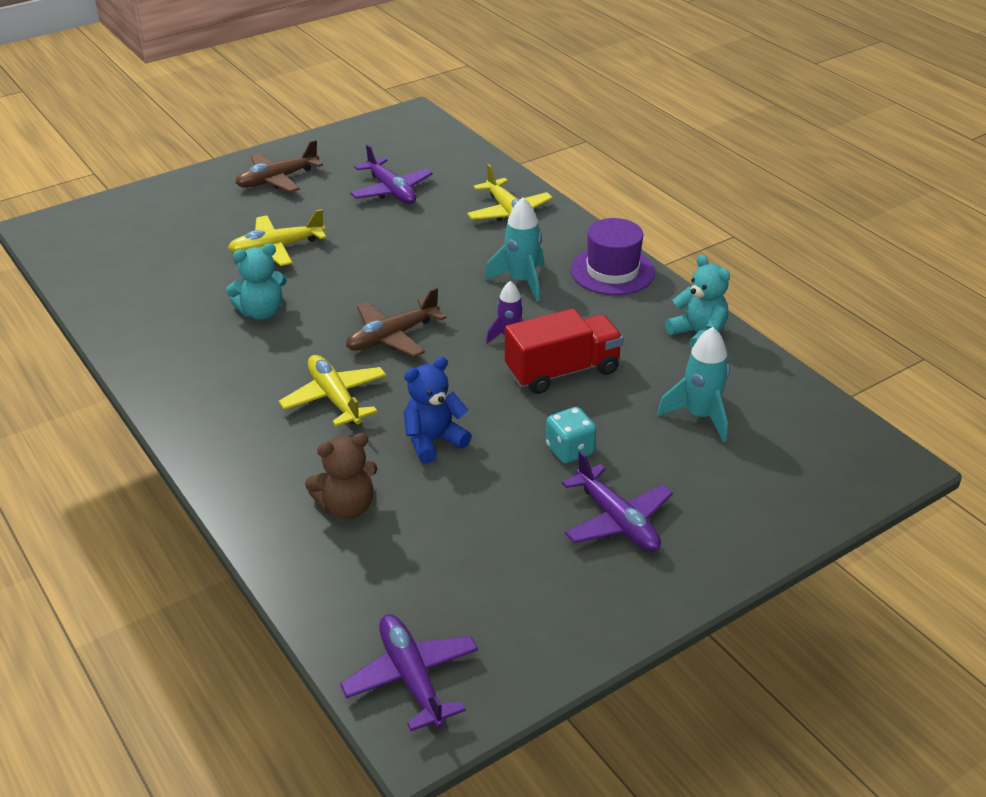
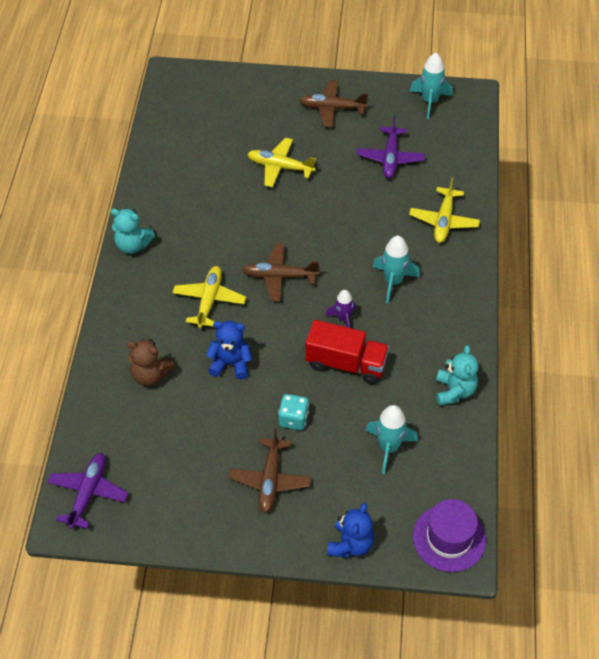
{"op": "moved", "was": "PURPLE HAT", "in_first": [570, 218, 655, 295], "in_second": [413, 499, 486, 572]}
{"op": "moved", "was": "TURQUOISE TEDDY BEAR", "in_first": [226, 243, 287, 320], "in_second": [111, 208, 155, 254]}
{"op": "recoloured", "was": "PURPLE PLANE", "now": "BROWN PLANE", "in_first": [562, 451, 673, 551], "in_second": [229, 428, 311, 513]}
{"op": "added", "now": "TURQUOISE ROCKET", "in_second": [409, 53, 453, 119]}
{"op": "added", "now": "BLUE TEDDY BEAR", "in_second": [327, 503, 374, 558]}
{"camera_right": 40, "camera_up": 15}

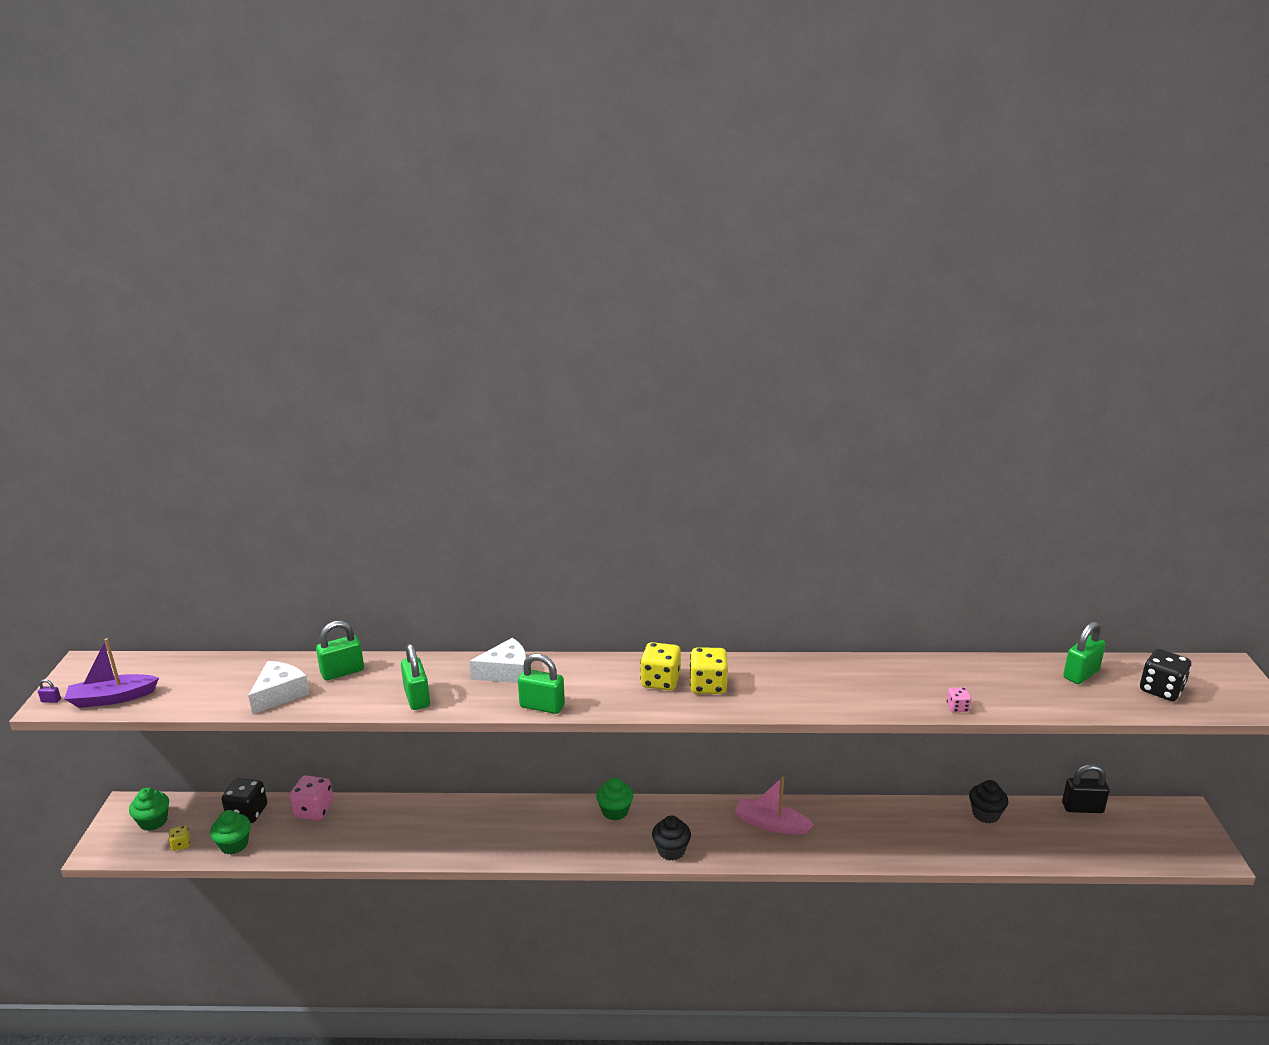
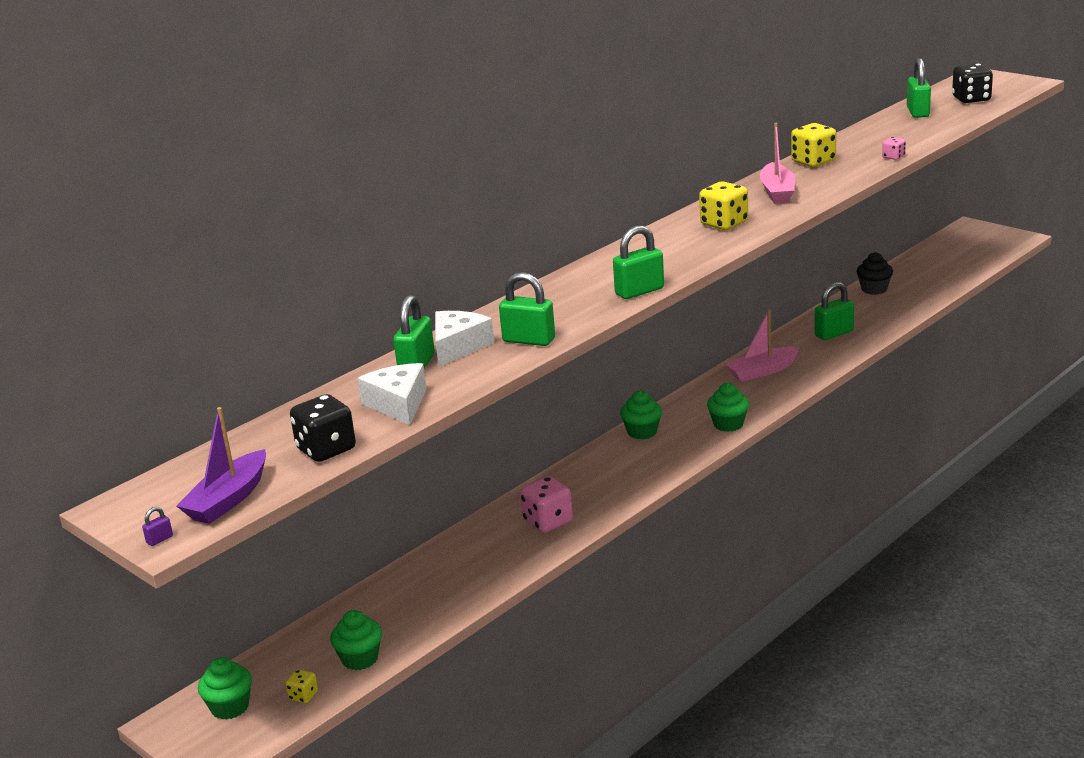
{"op": "moved", "was": "WHITE CHEESE", "in_first": [469, 638, 526, 683], "in_second": [435, 311, 494, 367]}
{"op": "moved", "was": "YELLOW DICE", "in_first": [640, 642, 681, 690], "in_second": [791, 123, 836, 167]}
{"op": "removed", "was": "BLACK PADLOCK", "in_first": [1062, 764, 1109, 813]}
{"op": "moved", "was": "PINK DICE", "in_first": [289, 775, 334, 820], "in_second": [520, 476, 573, 533]}
{"op": "moved", "was": "BLACK DICE", "in_first": [221, 778, 267, 823], "in_second": [290, 394, 356, 462]}
{"op": "recoloured", "was": "BLACK CUPCAKE", "now": "GREEN CUPCAKE", "in_first": [652, 816, 691, 860], "in_second": [707, 383, 749, 432]}
{"op": "added", "now": "PINK BOAT", "in_second": [760, 123, 795, 204]}
{"op": "added", "now": "GREEN PADLOCK", "in_second": [815, 282, 854, 340]}
{"camera_right": -45, "camera_up": 0}

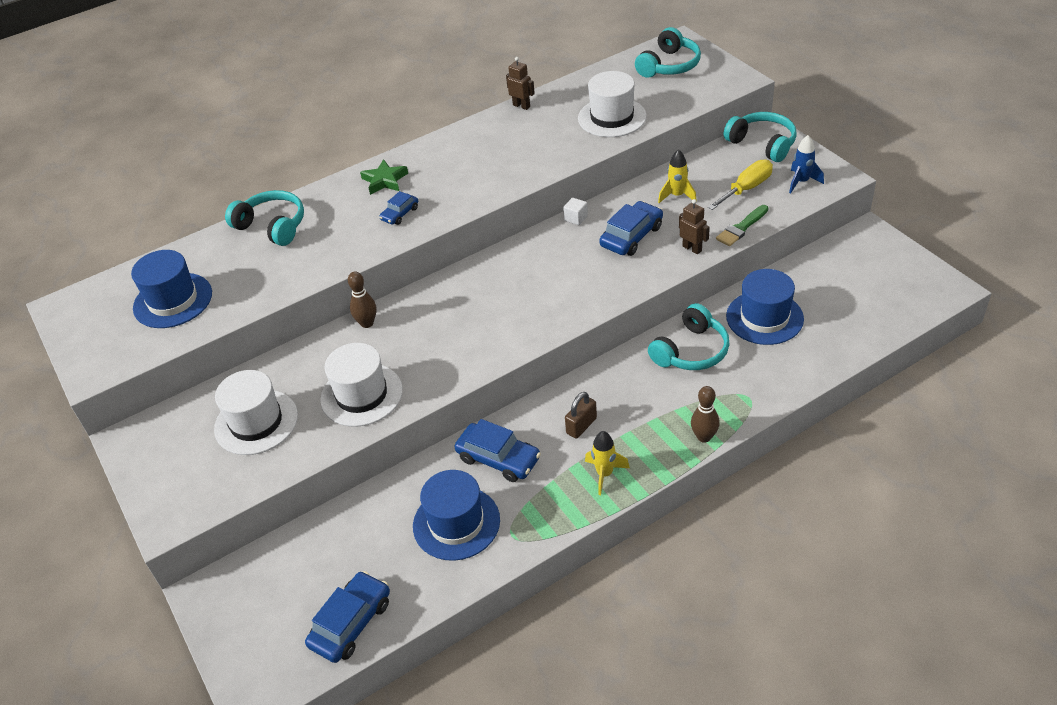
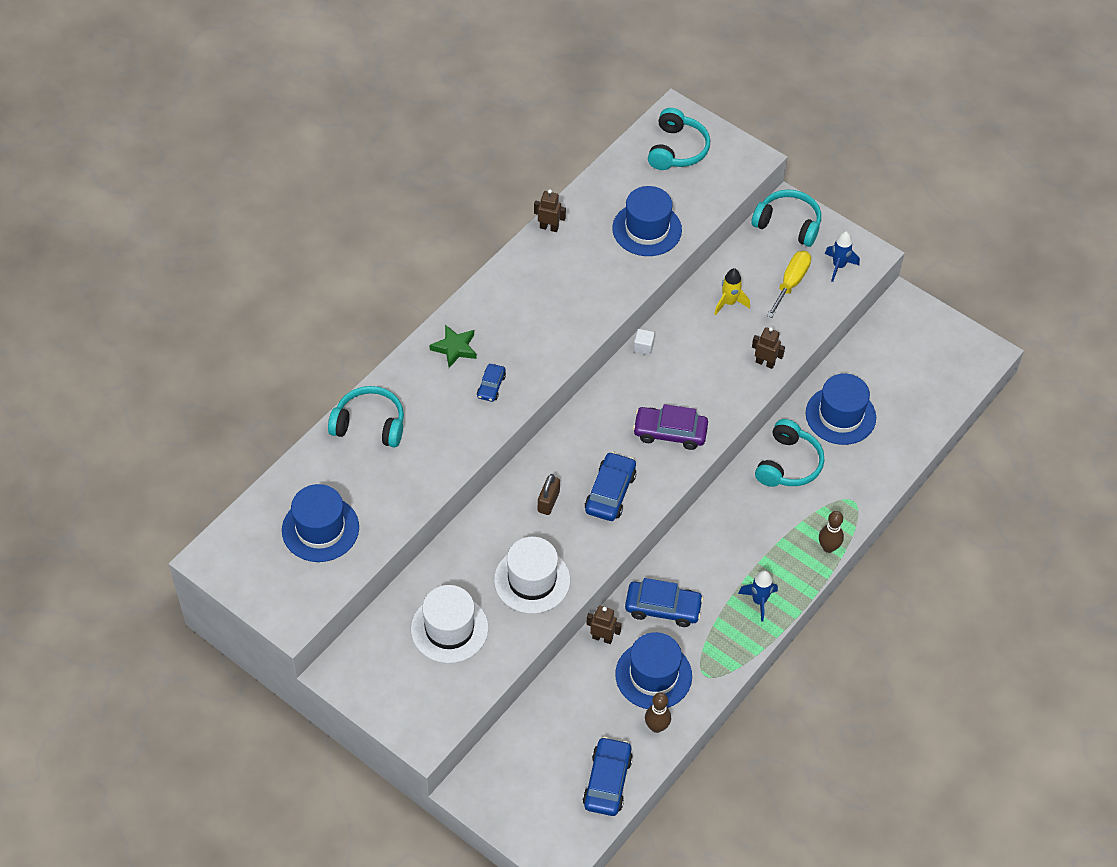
{"op": "recoloured", "was": "WHITE HAT", "now": "BLUE HAT", "in_first": [578, 71, 647, 137], "in_second": [612, 186, 682, 256]}
{"op": "moved", "was": "BLUE CAR", "in_first": [599, 201, 663, 256], "in_second": [585, 452, 636, 521]}
{"op": "removed", "was": "GREEN BRUSH", "in_first": [716, 205, 769, 246]}
{"op": "moved", "was": "BROWN BOWLING PIN", "in_first": [348, 271, 376, 328], "in_second": [645, 693, 671, 733]}
{"op": "moved", "was": "BROWN PADLOCK", "in_first": [565, 392, 597, 439], "in_second": [538, 474, 560, 515]}
{"op": "recoloured", "was": "YELLOW ROCKET", "now": "BLUE ROCKET", "in_first": [585, 431, 630, 495], "in_second": [738, 571, 778, 622]}
{"op": "added", "now": "PURPLE CAR", "in_second": [633, 404, 708, 450]}
{"op": "added", "now": "BROWN ROBOT", "in_second": [586, 606, 622, 644]}
{"camera_right": -25, "camera_up": 10}

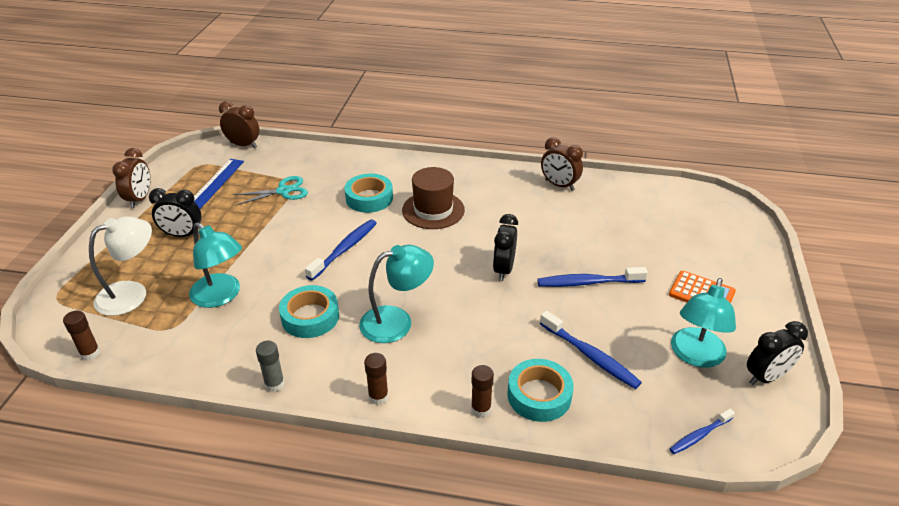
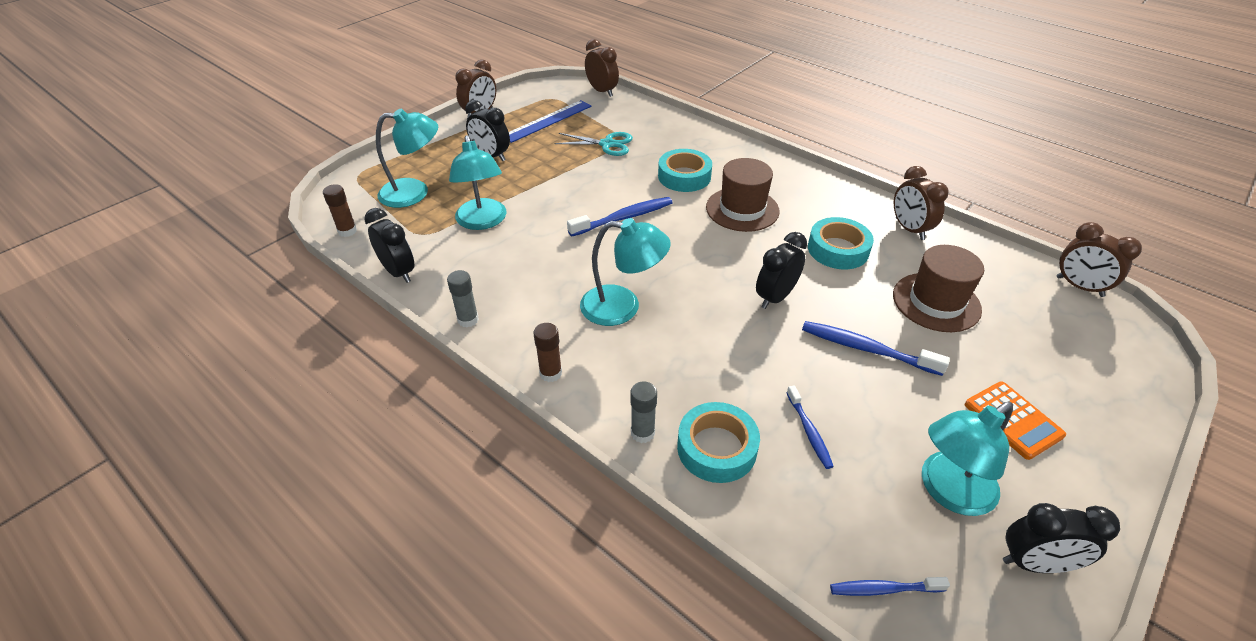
{"op": "recoloured", "was": "WHITE LAMP", "now": "TURQUOISE LAMP", "in_first": [89, 216, 152, 316], "in_second": [376, 109, 438, 208]}
{"op": "moved", "was": "TURQUOISE TAPE", "in_first": [279, 285, 339, 338], "in_second": [808, 217, 874, 269]}
{"op": "resized", "was": "BLUE TOOTHBRUSH", "in_first": [540, 310, 642, 389], "in_second": [787, 385, 834, 469], "ratio": 0.62}
{"op": "recoloured", "was": "BROWN GLUE STICK", "now": "GREY GLUE STICK", "in_first": [471, 365, 494, 417], "in_second": [630, 381, 657, 443]}
{"op": "added", "now": "BLACK CLOCK", "in_second": [364, 208, 414, 283]}
{"op": "added", "now": "BROWN CLOCK", "in_second": [1057, 222, 1142, 297]}
{"op": "added", "now": "BROWN HAT", "in_second": [893, 245, 984, 332]}
{"camera_right": 30, "camera_up": 5}

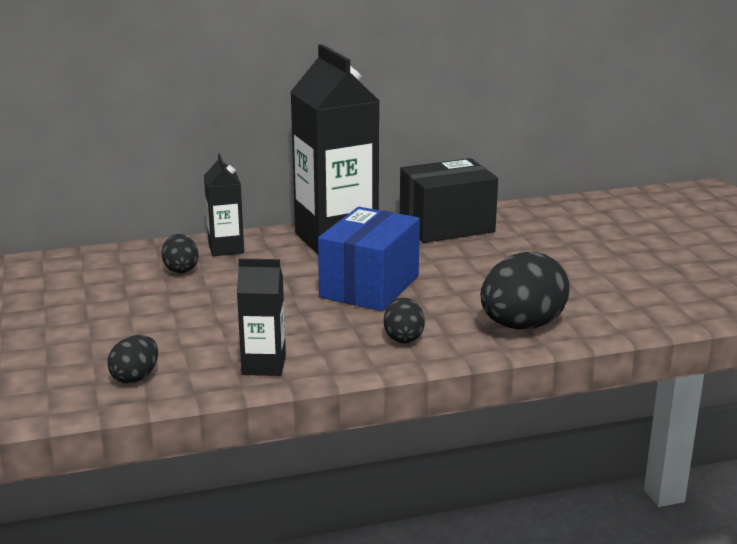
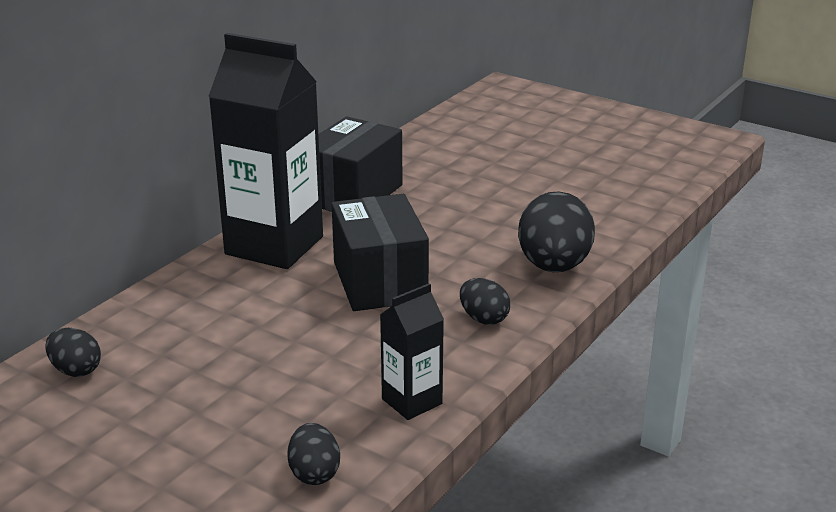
{"op": "removed", "was": "BLACK CARTON", "in_first": [204, 154, 244, 256]}
{"op": "recoloured", "was": "BLUE BOX", "now": "BLACK BOX", "in_first": [318, 207, 420, 311], "in_second": [332, 194, 429, 311]}
{"op": "moved", "was": "BLACK EGG", "in_first": [162, 234, 199, 273], "in_second": [45, 328, 101, 377]}
{"camera_right": -40, "camera_up": 5}

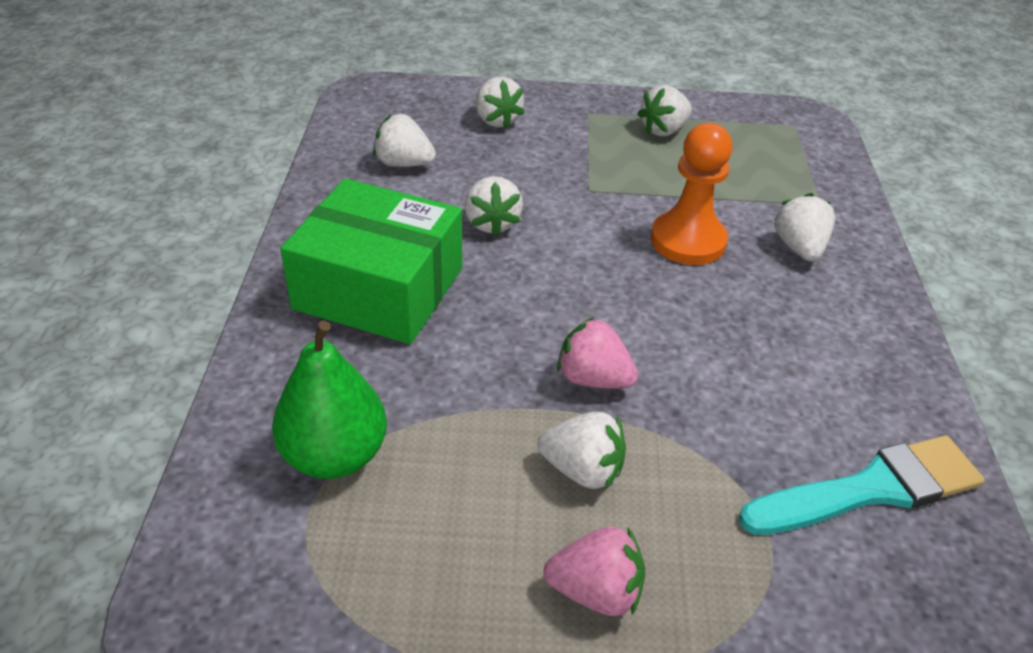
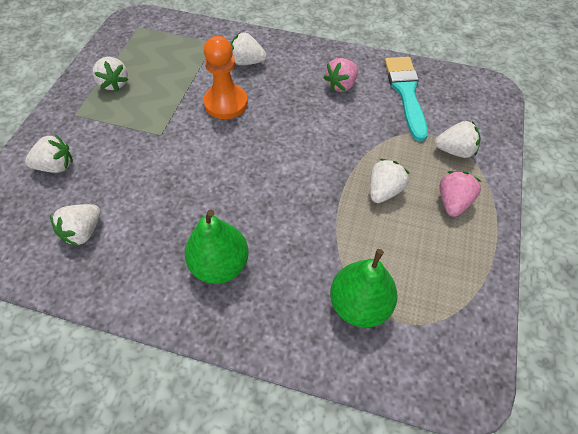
{"op": "moved", "was": "WHITE STRAWBERRY", "in_first": [465, 176, 523, 236], "in_second": [435, 121, 481, 158]}
{"op": "replaced", "was": "GREEN BOX", "now": "GREEN PEAR", "in_first": [280, 178, 462, 344], "in_second": [185, 210, 249, 284]}
{"op": "moved", "was": "PINK STRAWBERRY", "in_first": [557, 317, 638, 389], "in_second": [324, 58, 358, 92]}
{"camera_right": -75, "camera_up": 15}

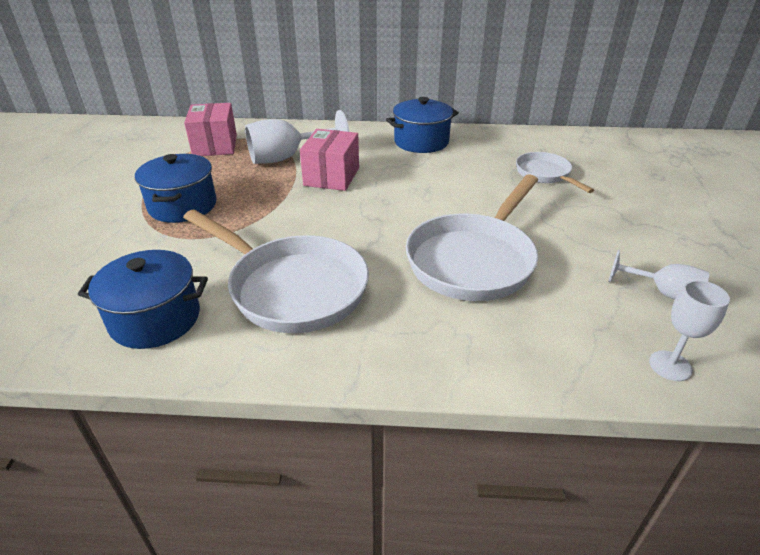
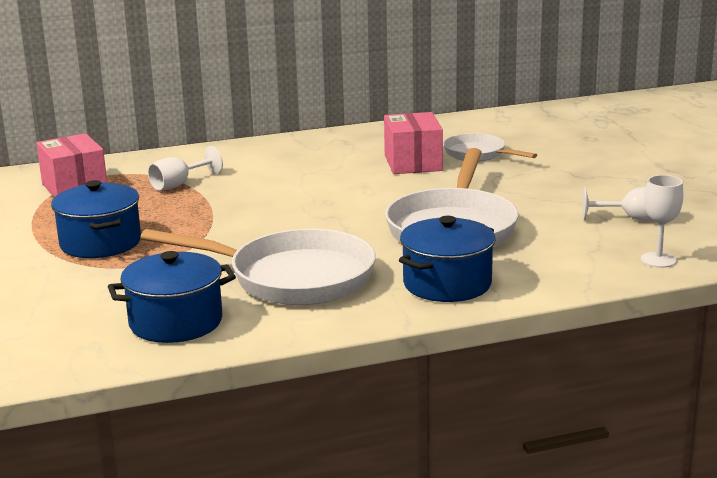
{"op": "moved", "was": "BLUE POT", "in_first": [386, 97, 459, 153], "in_second": [399, 216, 496, 302]}
{"op": "resized", "was": "WHITE GOBLET", "in_first": [245, 110, 349, 164], "in_second": [148, 146, 223, 191], "ratio": 0.61}
{"op": "moved", "was": "PINK BOX", "in_first": [300, 129, 359, 191], "in_second": [384, 112, 443, 174]}
{"camera_right": -20, "camera_up": -15}

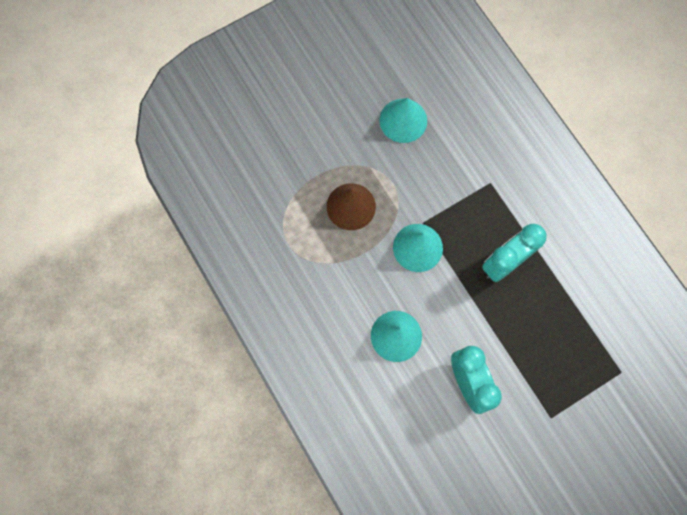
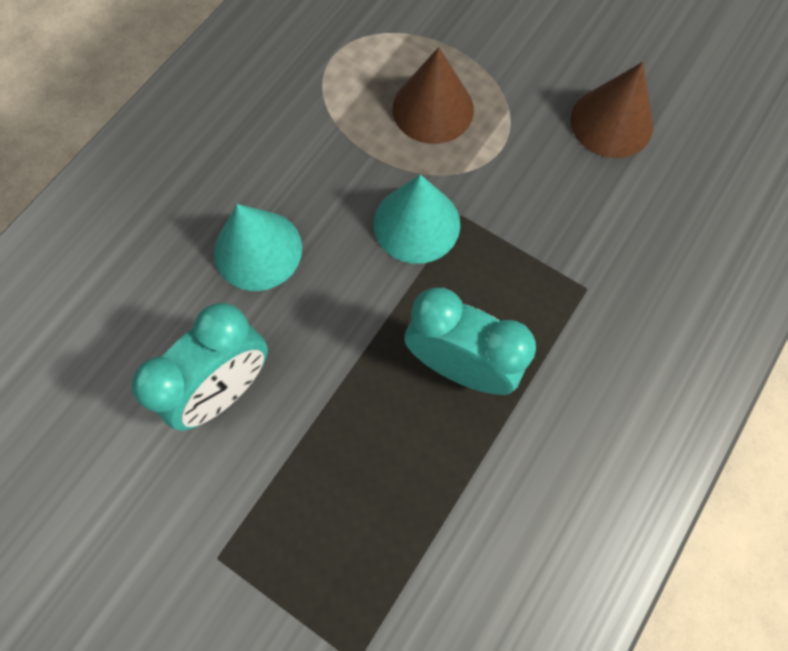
{"op": "recoloured", "was": "TURQUOISE CONE", "now": "BROWN CONE", "in_first": [379, 98, 427, 143], "in_second": [571, 62, 653, 158]}
{"camera_right": 65, "camera_up": -5}

